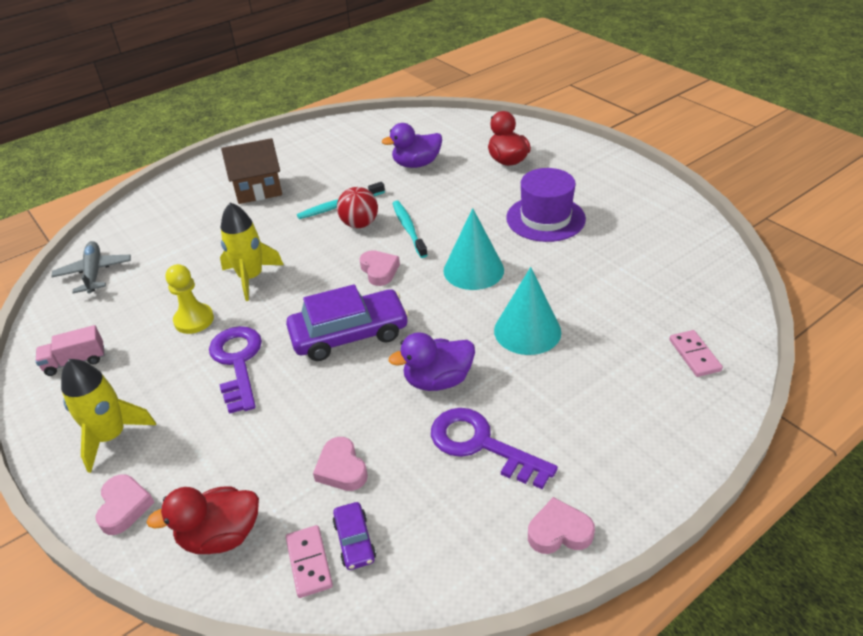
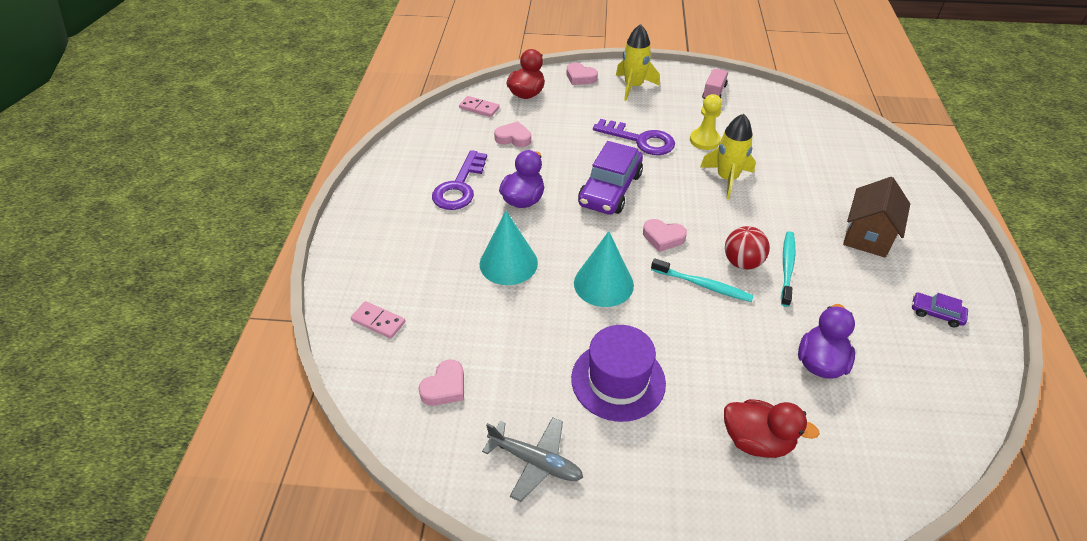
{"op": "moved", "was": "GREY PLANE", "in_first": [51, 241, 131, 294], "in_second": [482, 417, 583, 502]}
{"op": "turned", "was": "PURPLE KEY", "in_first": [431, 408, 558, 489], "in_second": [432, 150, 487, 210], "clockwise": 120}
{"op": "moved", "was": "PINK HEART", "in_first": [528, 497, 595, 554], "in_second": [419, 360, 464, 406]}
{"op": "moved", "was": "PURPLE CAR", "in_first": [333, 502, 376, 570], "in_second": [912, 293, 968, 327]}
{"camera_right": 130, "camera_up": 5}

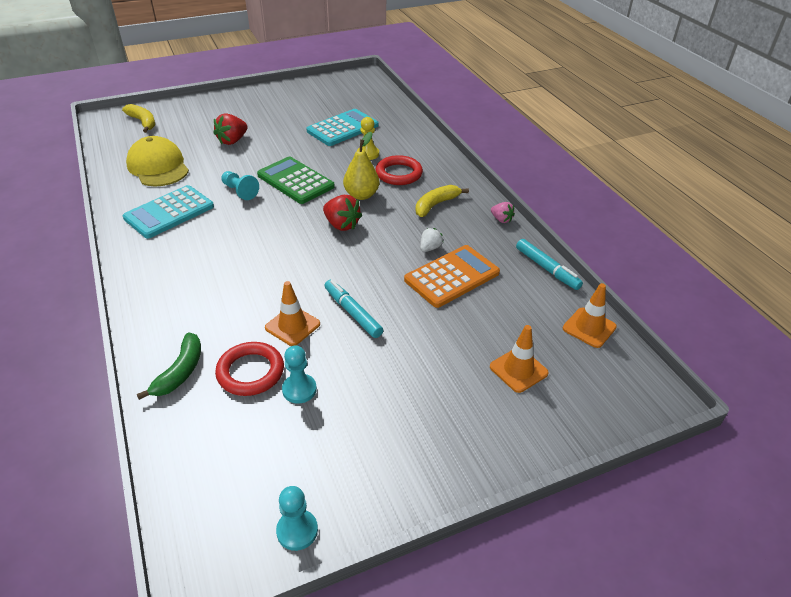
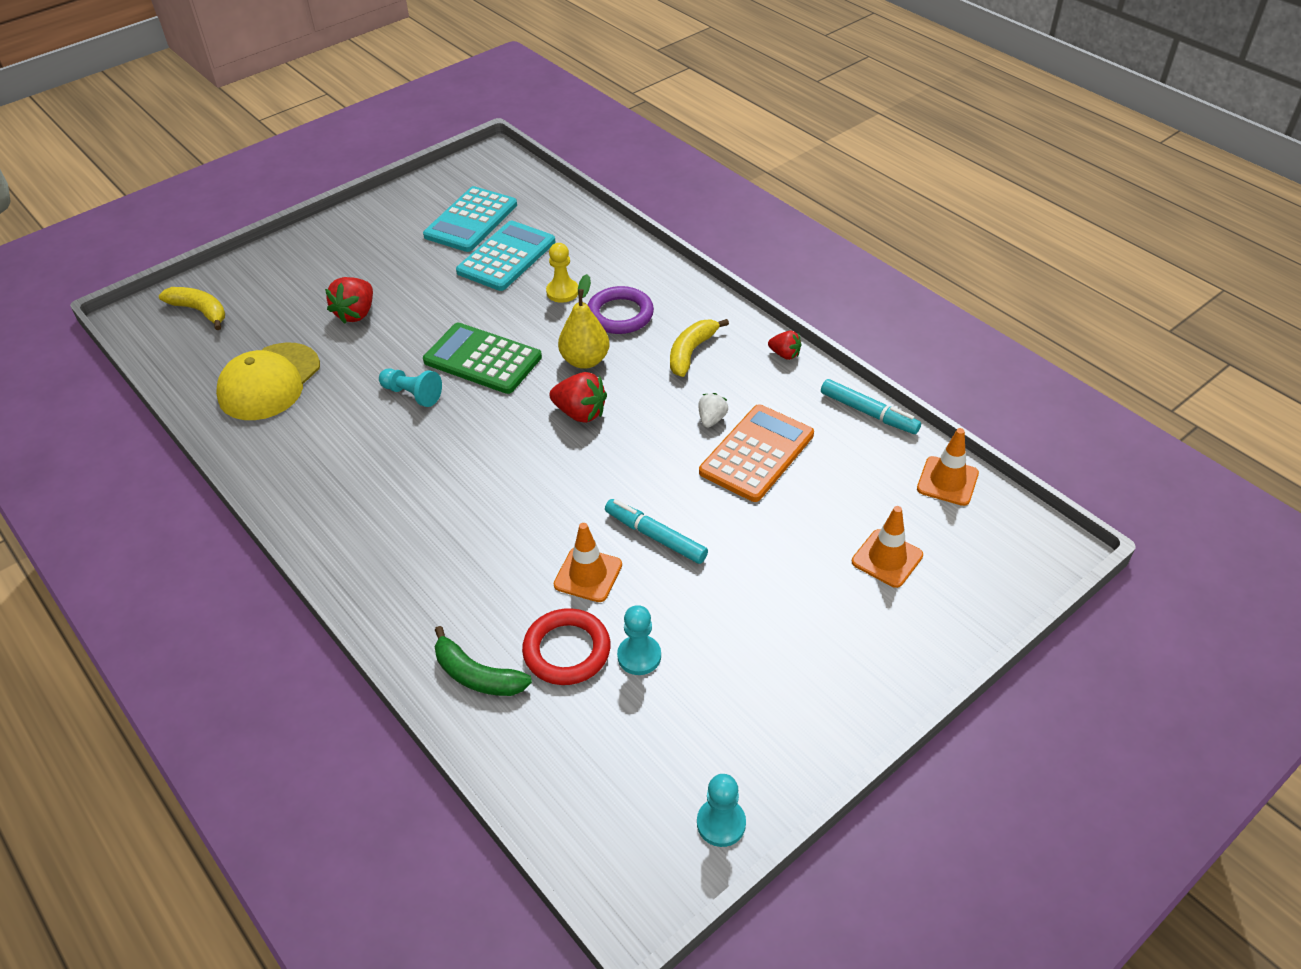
{"op": "turned", "was": "YELLOW CAP", "in_first": [126, 136, 189, 186], "in_second": [216, 343, 320, 420], "clockwise": -105}
{"op": "recoloured", "was": "RED RING", "now": "PURPLE RING", "in_first": [375, 155, 423, 185], "in_second": [588, 286, 654, 334]}
{"op": "moved", "was": "TURQUOISE CALCULATOR", "in_first": [123, 185, 214, 239], "in_second": [423, 186, 517, 252]}
{"op": "recoloured", "was": "PINK STRAWBERRY", "now": "RED STRAWBERRY", "in_first": [491, 202, 515, 223], "in_second": [768, 331, 802, 360]}
{"op": "turned", "was": "GREEN BANANA", "in_first": [137, 332, 201, 400], "in_second": [435, 626, 532, 696], "clockwise": 120}
{"camera_right": -15, "camera_up": 5}

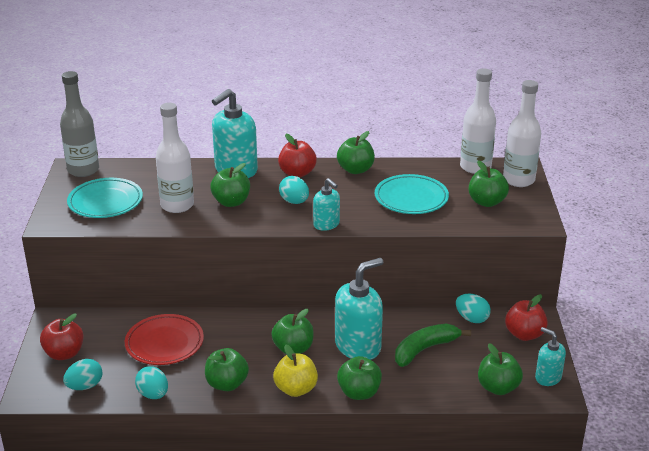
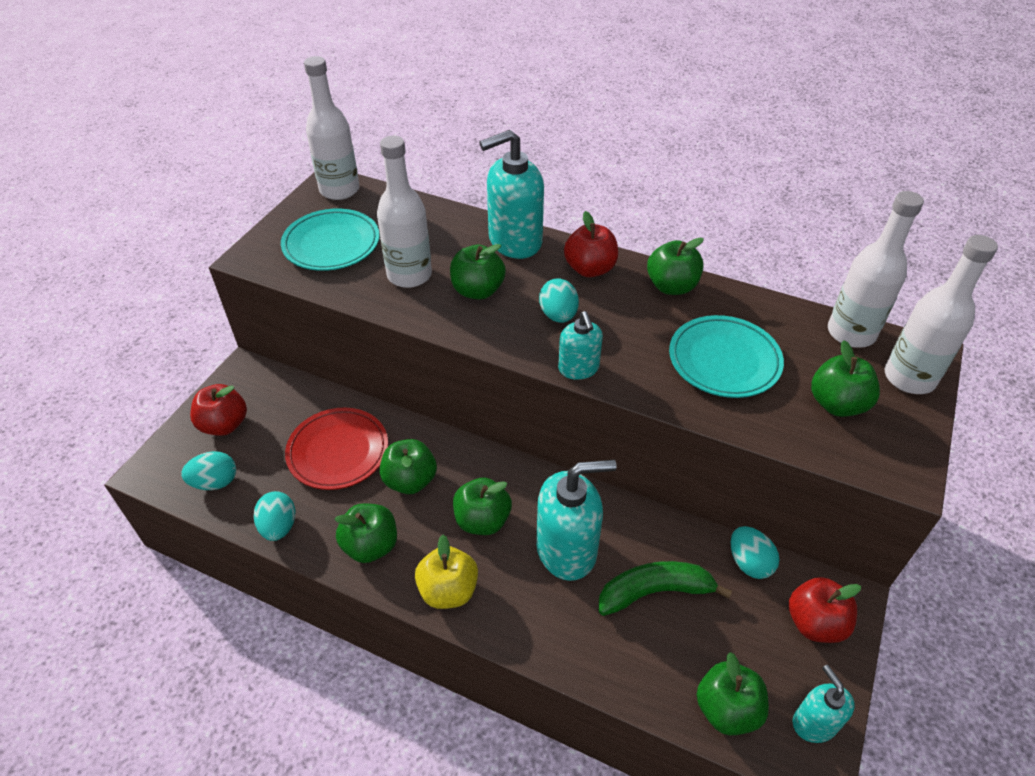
{"op": "recoloured", "was": "GREY BOTTLE", "now": "WHITE BOTTLE", "in_first": [60, 71, 99, 177], "in_second": [304, 56, 359, 200]}
{"op": "moved", "was": "GREEN APPLE", "in_first": [337, 356, 382, 400], "in_second": [380, 439, 437, 494]}
{"camera_right": 25, "camera_up": 15}

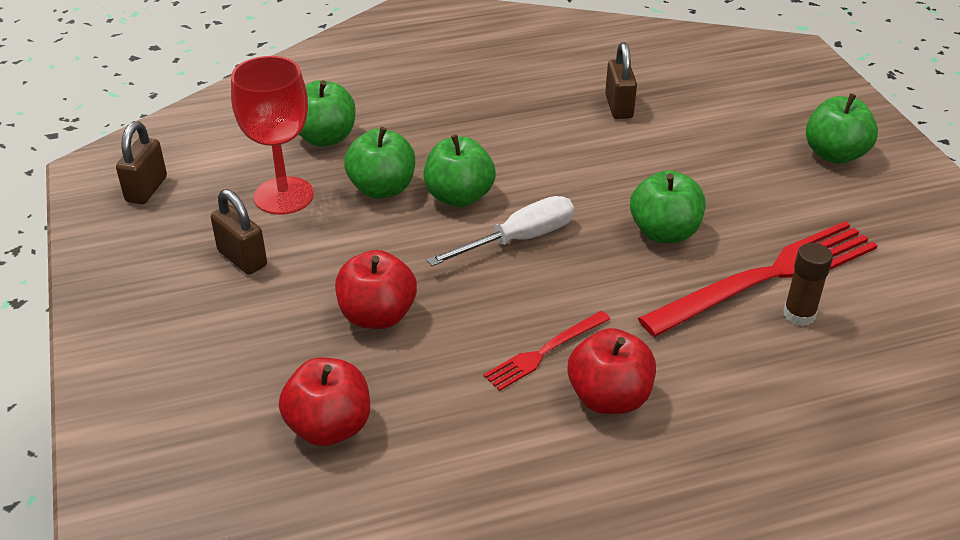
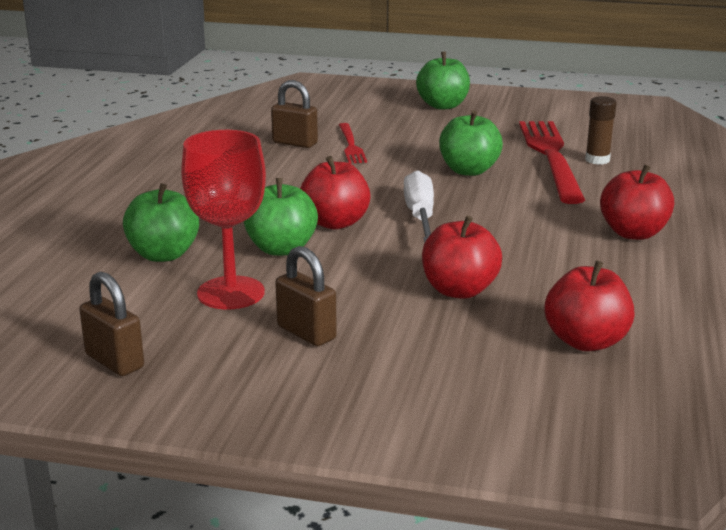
{"op": "recoloured", "was": "GREEN APPLE", "now": "RED APPLE", "in_first": [423, 134, 496, 207], "in_second": [300, 156, 371, 230]}
{"op": "turned", "was": "BROWN PADLOCK", "in_first": [211, 189, 267, 275], "in_second": [275, 246, 337, 346], "clockwise": 60}
{"op": "moved", "was": "RED FORK", "in_first": [483, 311, 610, 391], "in_second": [339, 123, 367, 163]}
{"camera_right": -60, "camera_up": -15}

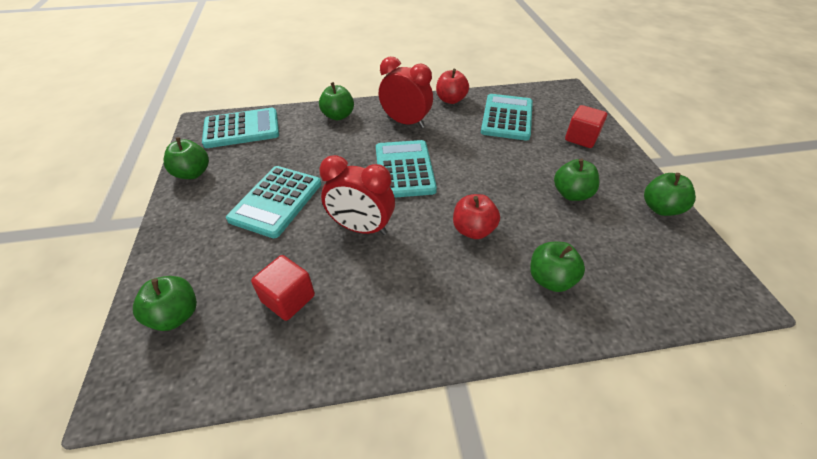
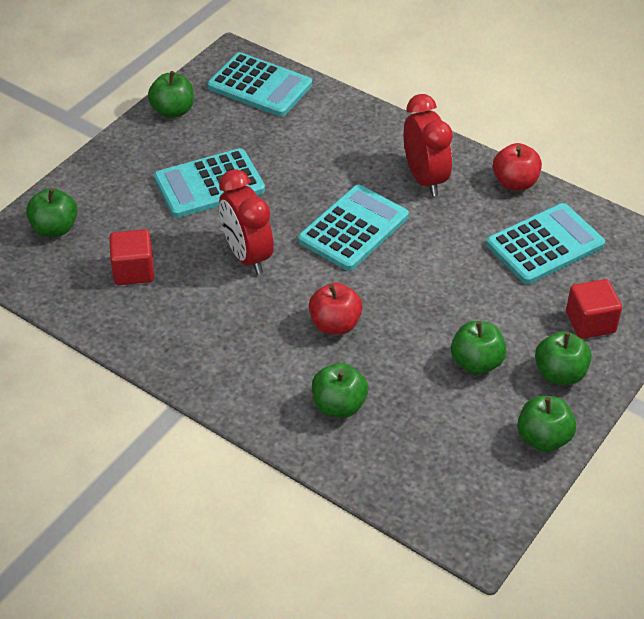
{"op": "moved", "was": "GREEN APPLE", "in_first": [319, 82, 354, 120], "in_second": [535, 331, 591, 385]}
{"camera_right": 45, "camera_up": 0}

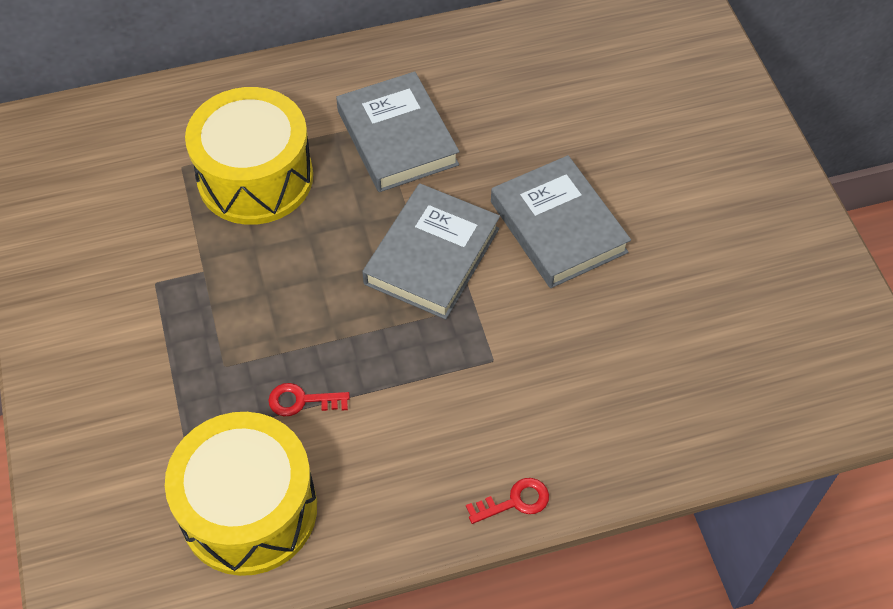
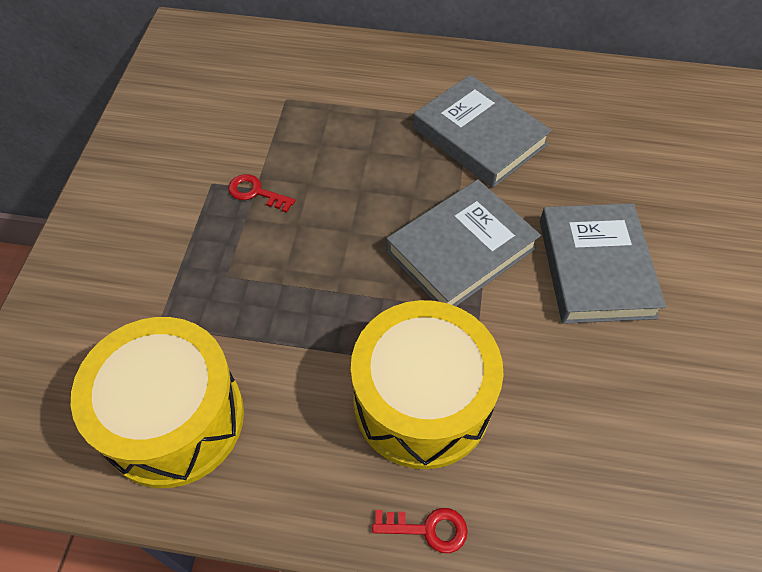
{"op": "turned", "was": "GREY BOOK", "in_first": [336, 71, 460, 192], "in_second": [413, 75, 552, 188], "clockwise": -45}
{"op": "moved", "was": "YELLOW DRUM", "in_first": [185, 87, 313, 225], "in_second": [351, 300, 504, 469]}
{"op": "moved", "was": "RED KEY", "in_first": [268, 383, 350, 416], "in_second": [228, 174, 296, 213]}
{"camera_right": 25, "camera_up": 0}

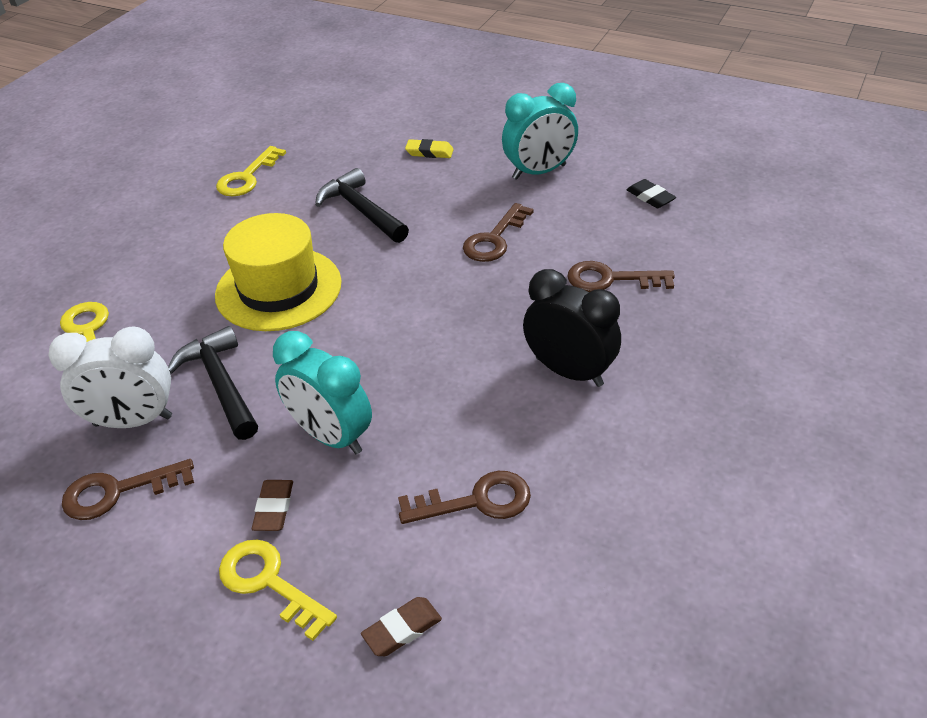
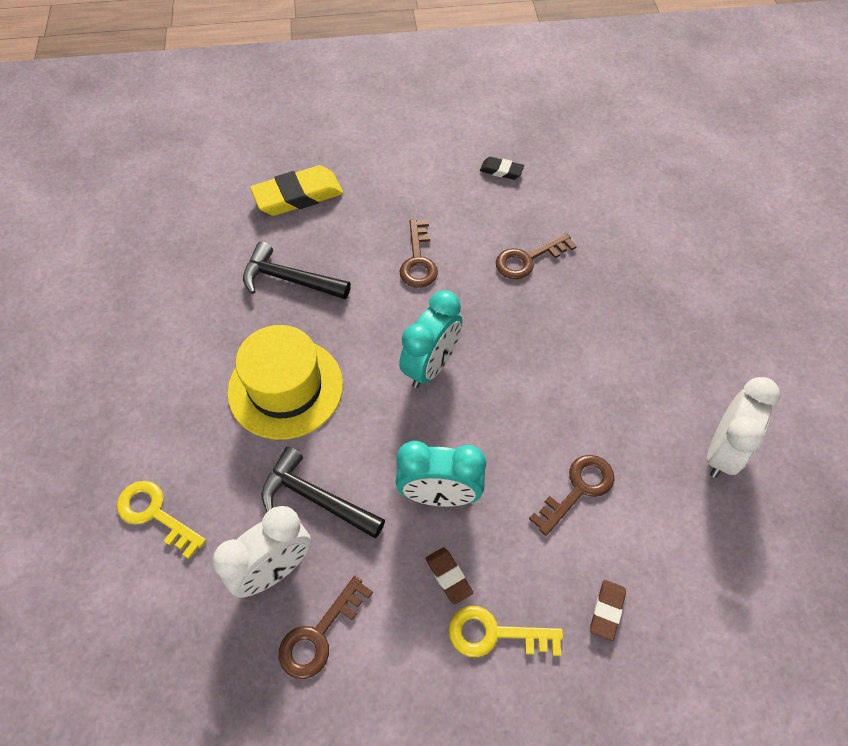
{"op": "moved", "was": "TURQUOISE CLOCK", "in_first": [502, 83, 578, 180], "in_second": [399, 290, 462, 388]}
{"op": "resized", "was": "YELLOW ERASER", "in_first": [405, 139, 454, 158], "in_second": [250, 165, 343, 216], "ratio": 2.01}
{"op": "removed", "was": "YELLOW KEY", "in_first": [216, 146, 286, 196]}
{"op": "removed", "was": "BLACK CLOCK", "in_first": [523, 269, 621, 387]}
{"op": "added", "now": "WHITE CLOCK", "in_second": [707, 377, 780, 478]}
{"camera_right": -35, "camera_up": 15}

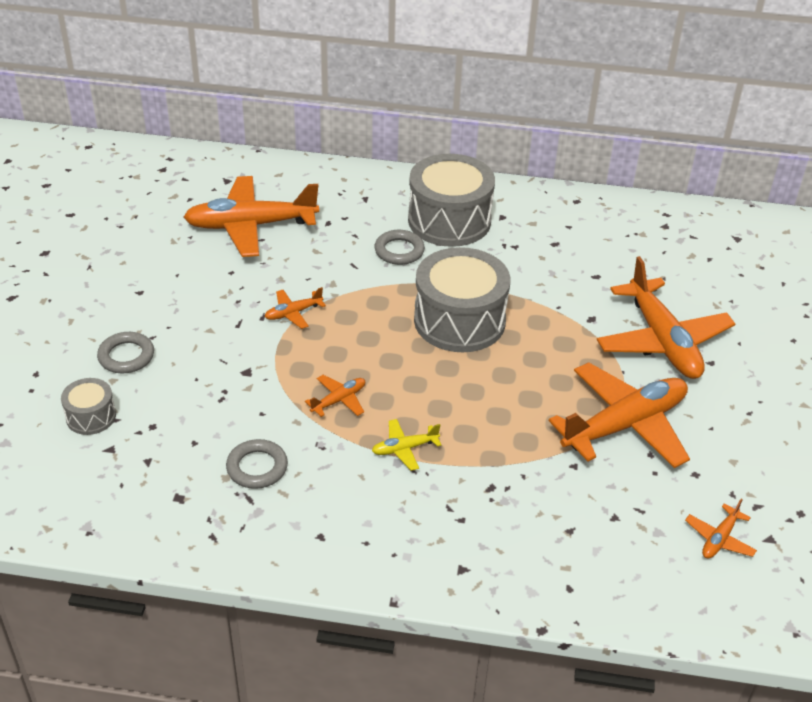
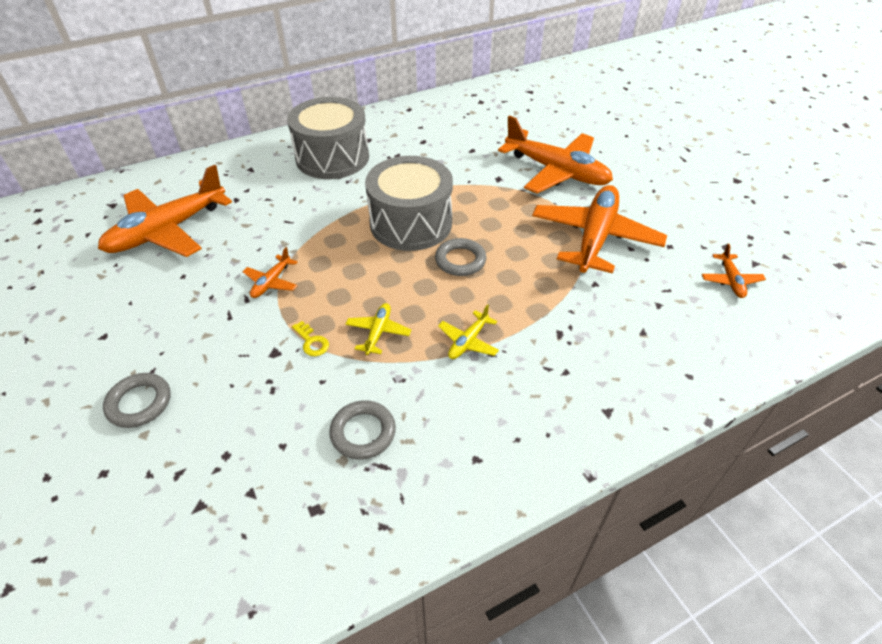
{"op": "moved", "was": "GREY RING", "in_first": [375, 230, 425, 265], "in_second": [435, 238, 486, 276]}
{"op": "recoloured", "was": "ORANGE PLANE", "now": "YELLOW PLANE", "in_first": [305, 375, 365, 417], "in_second": [345, 303, 411, 355]}
{"op": "removed", "was": "GREY DRUM", "in_first": [61, 378, 116, 435]}
{"op": "added", "now": "YELLOW KEY", "in_second": [292, 321, 329, 356]}
{"camera_right": -35, "camera_up": 5}

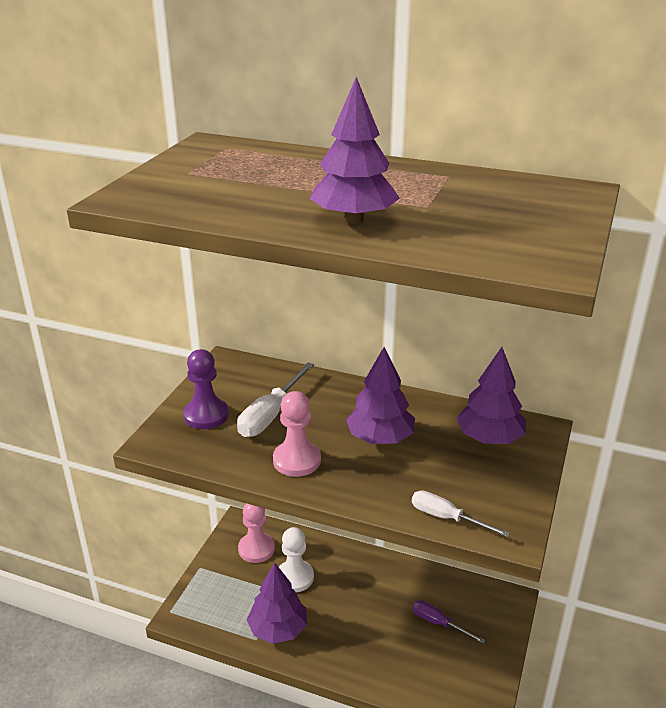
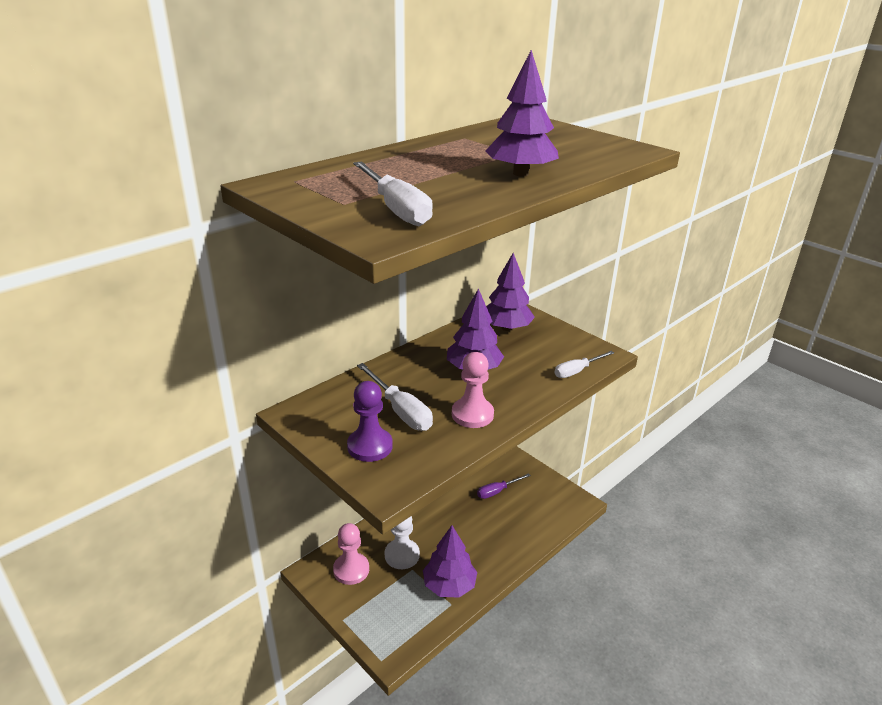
{"op": "added", "now": "WHITE SCREWDRIVER", "in_second": [353, 161, 433, 226]}
{"camera_right": -65, "camera_up": 0}

